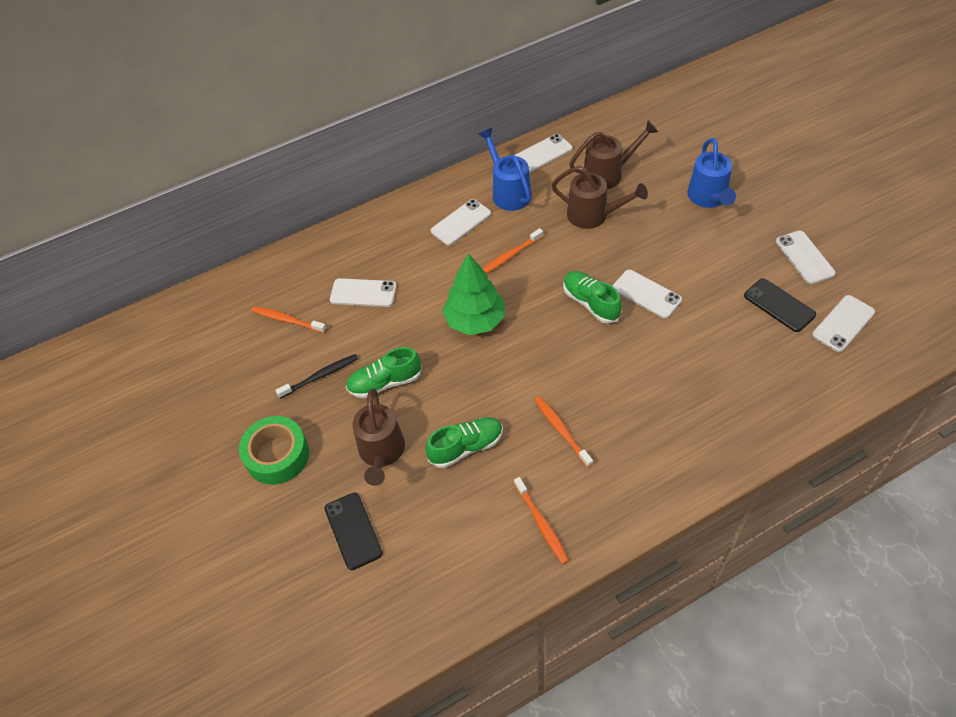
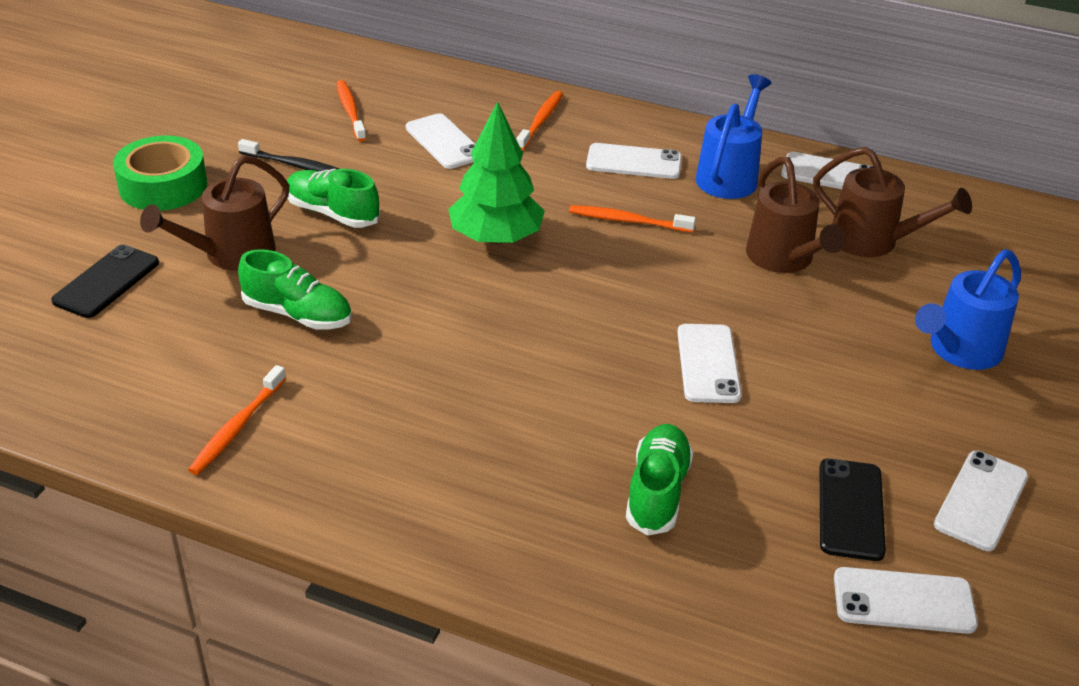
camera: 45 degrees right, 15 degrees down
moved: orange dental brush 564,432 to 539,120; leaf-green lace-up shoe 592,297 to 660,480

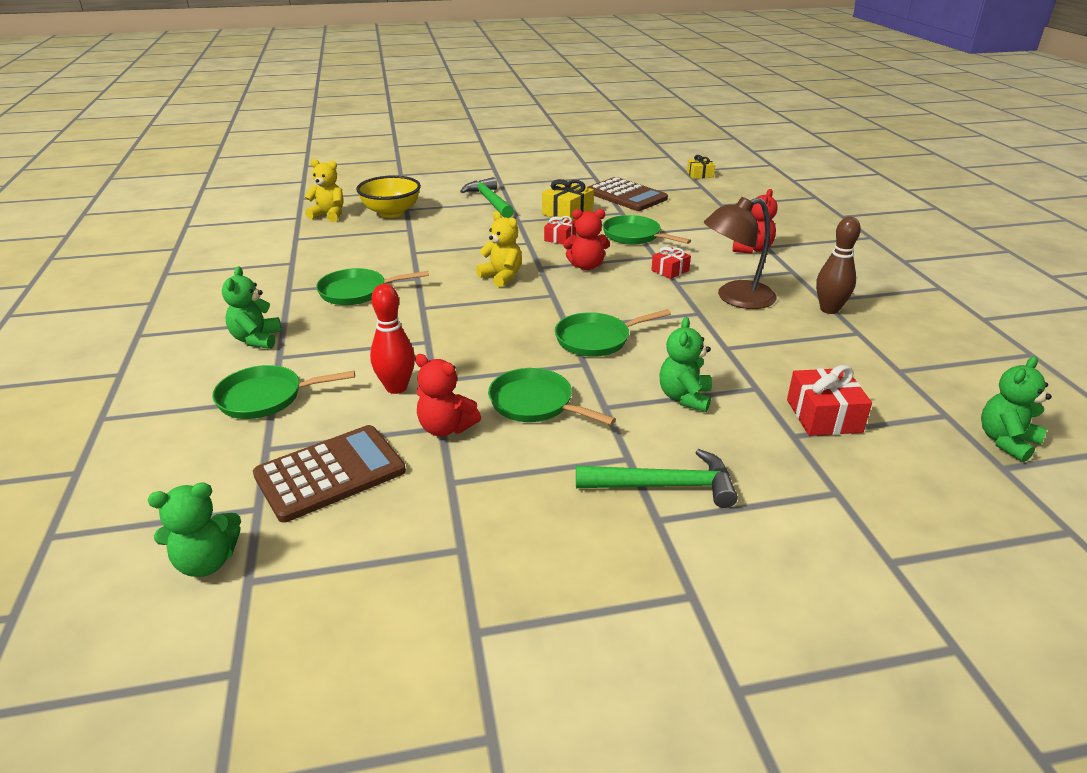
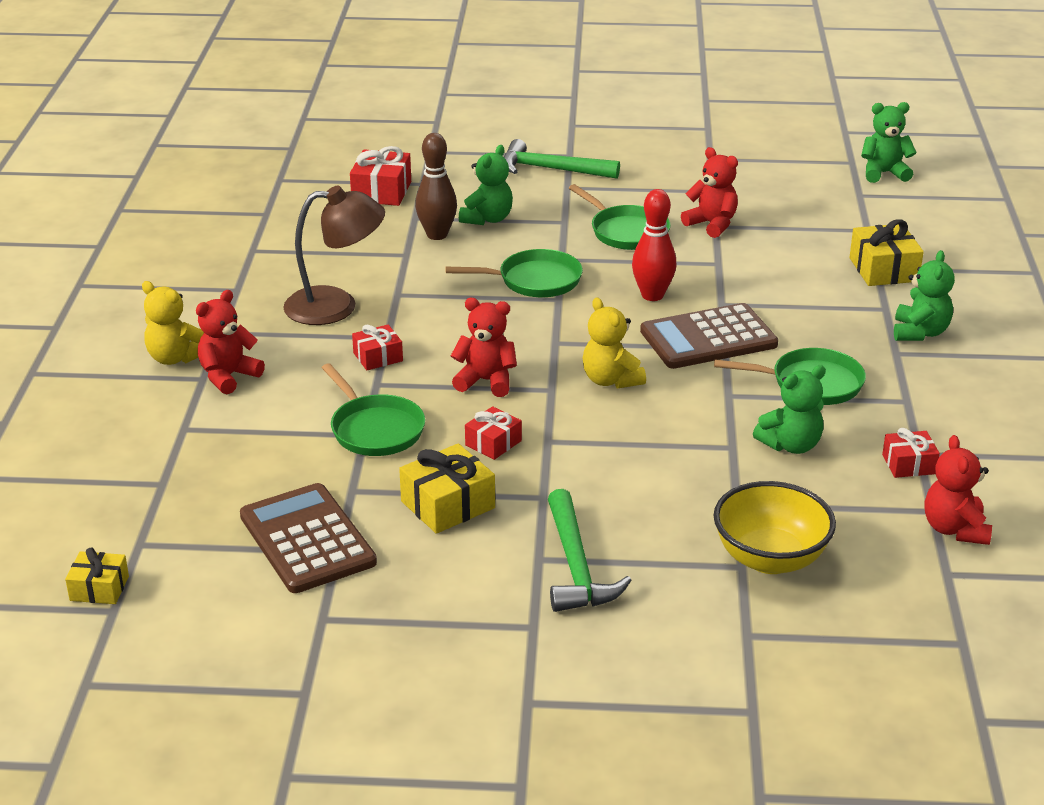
camera: 165 degrees left, 0 degrees up
added: scarlet wrapped gift 911,453; scarlet teddy bear 958,490
moved: dark brown calculator 329,474 to 709,336; yellow teddy bear 324,190 to 173,323; scarlet bowling pin 392,339 to 654,245; dark brown bowling pin 838,265 to 436,186; leaf-green teddy bear 1016,409 to 789,409
replaced: leaf-green skillet 283,392 to yellow wrapped gift 887,252

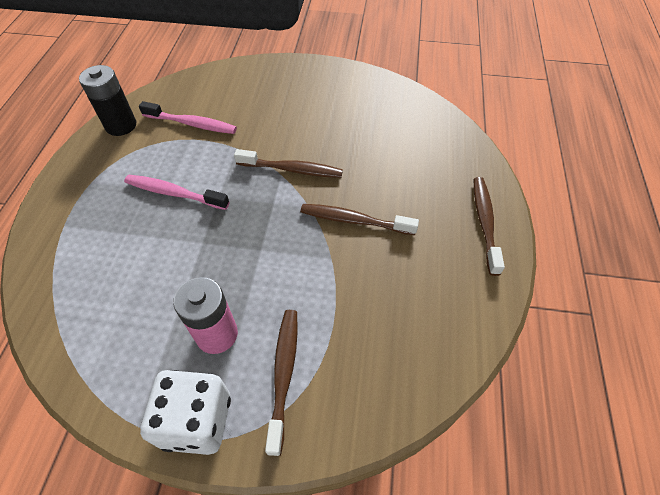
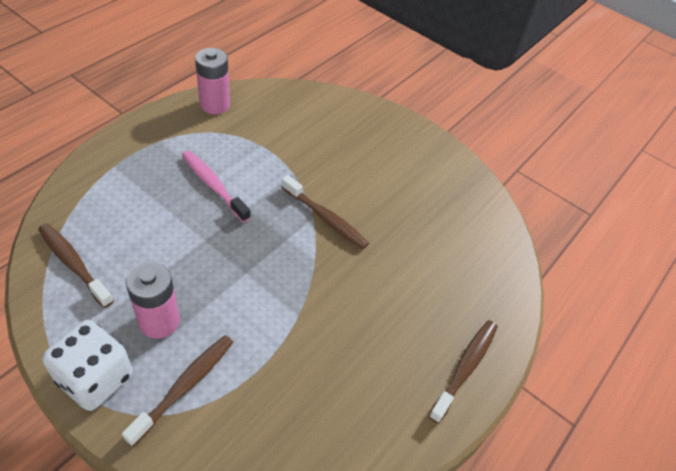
camera: 25 degrees right, 5 degrees down
removed: rosy dental brush 188,117
moved: dark brown dental brush 360,219 to 76,265
recoloured: black battery 107,100 to rosy battery 212,81

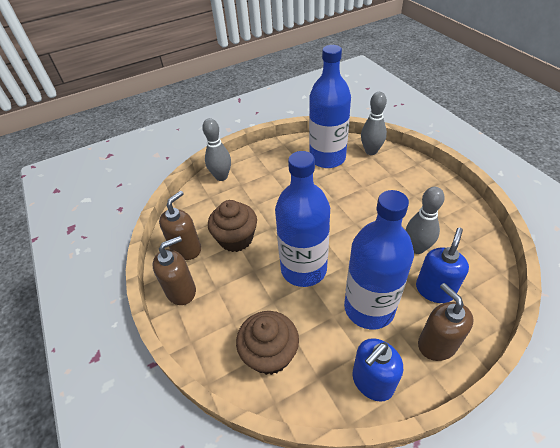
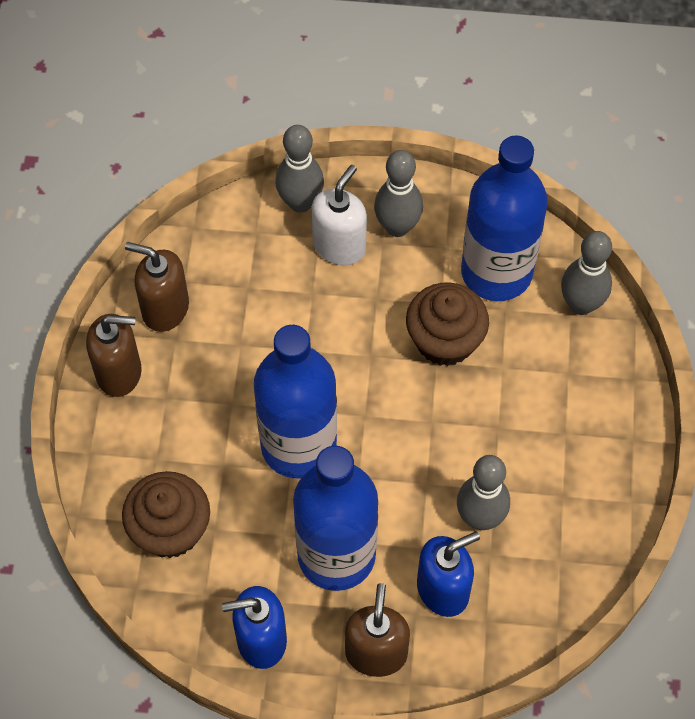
camera: 30 degrees right, 15 degrees up
added: snow-white soap dispenser 339,215; gray bowling pin 398,193
moved: dark brown cupcake 232,226 to 447,324
turned: dark brown soap dispenser 180,225 = 157,287 135 degrees counterclockwise

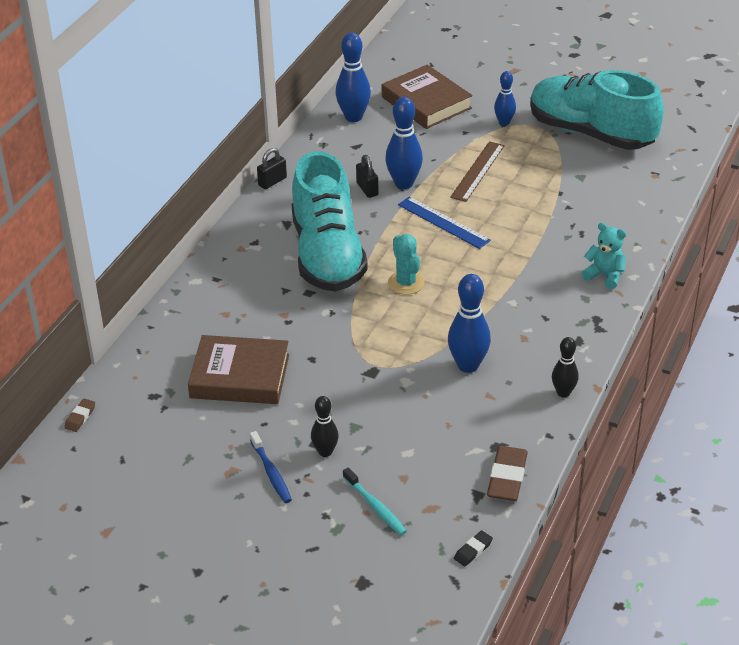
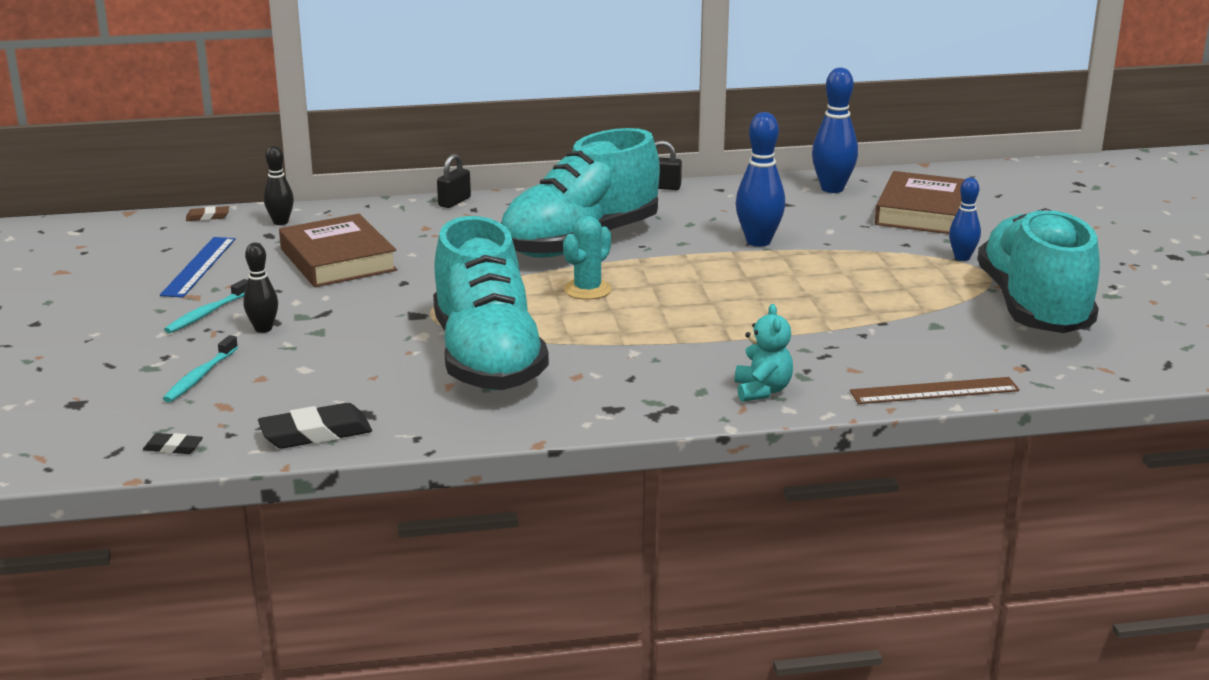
camera: 55 degrees right, 15 degrees down
moved: black lock 367,176 to 454,181; cobalt ruler 444,222 to 197,267; dark brown ruler 477,171 to 935,390; black bowling pin 565,367 to 279,185
replaced: cobalt bowling pin 469,323 to teal lace-up shoe 491,303
recoloured: cobalt dental brush 271,467 to teal dental brush 206,306; dark brown eraser 507,473 to black eraser 315,425

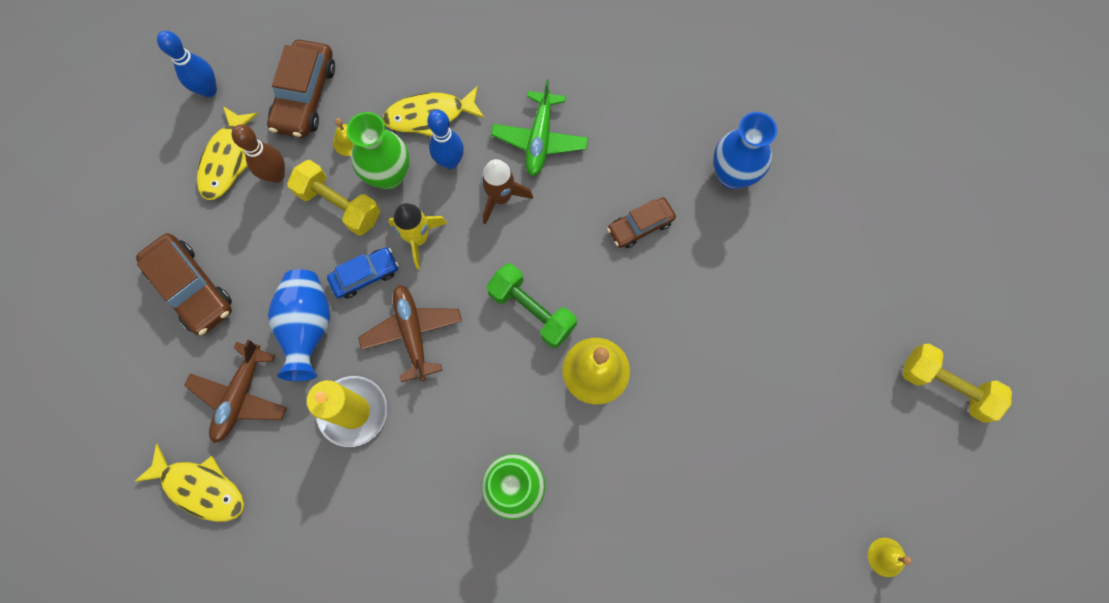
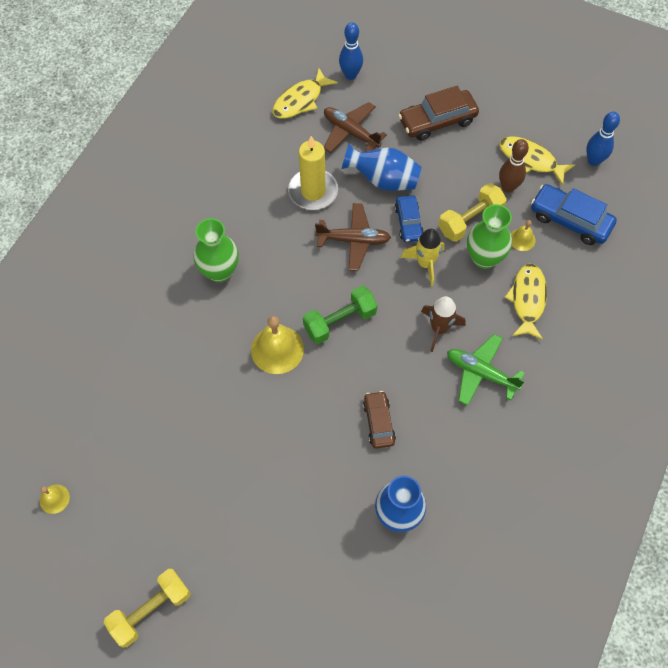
camera: 110 degrees right, 10 degrees down
moved: cobalt bowling pin 445,139 to 351,51
recoloured: dark brown automobile 301,89 to cobalt automobile 574,214

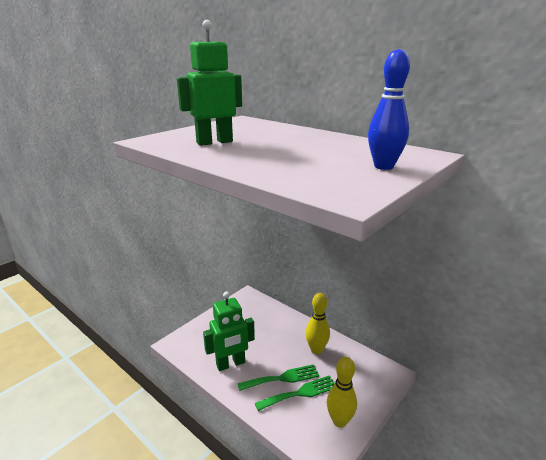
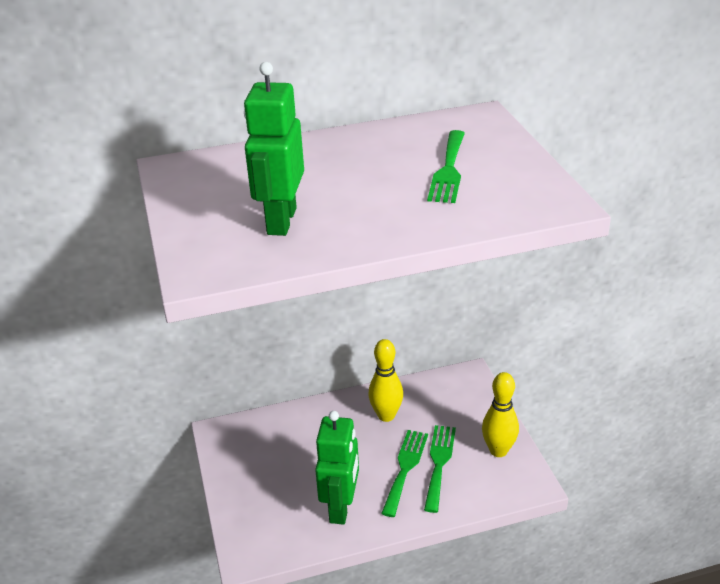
camera: 55 degrees left, 10 degrees up
removed: cobalt bowling pin 389,109
added: leaf-green fork 446,166

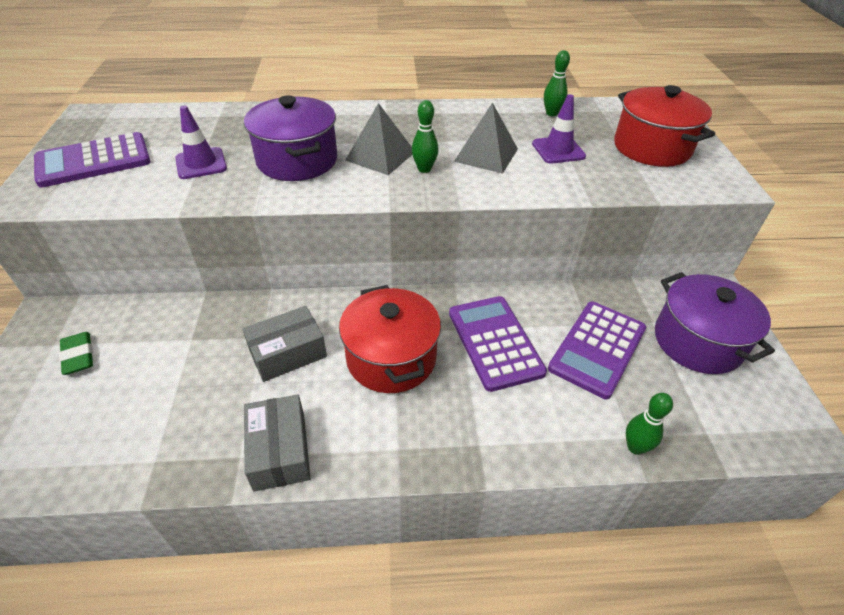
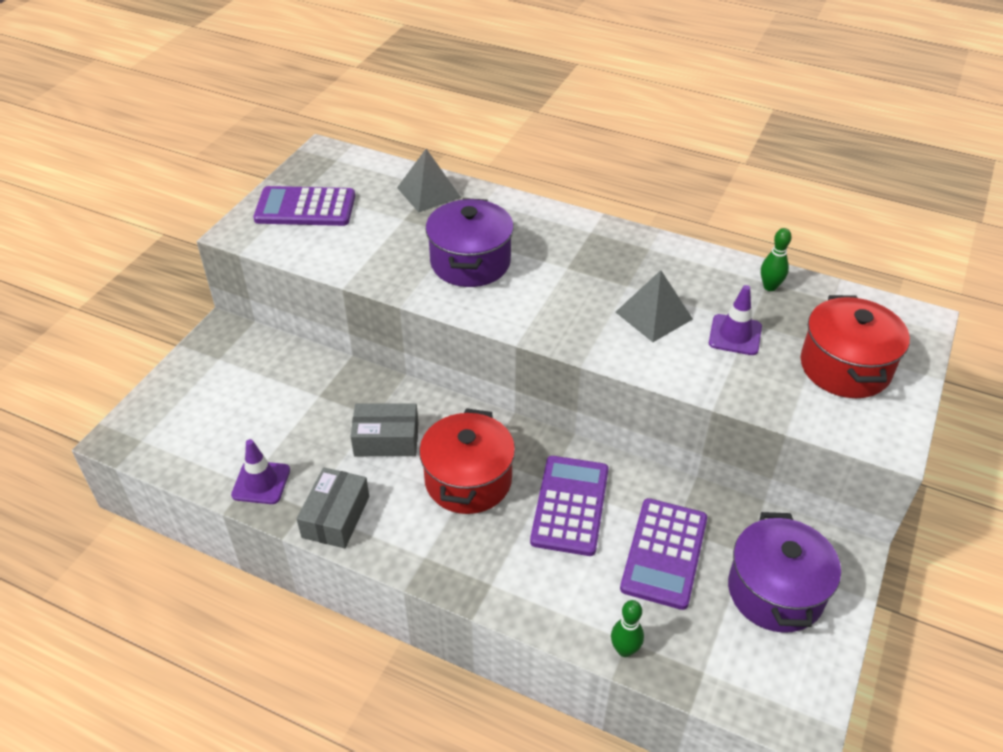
camera: 30 degrees right, 0 degrees up
removed: leaf-green eraser 76,353; leaf-green bowling pin 425,136
moved: purple safety cone 201,142 to 260,471; gray solid pyramid 378,139 to 429,180
turned: purple calculator 597,350 = 663,554 45 degrees counterclockwise

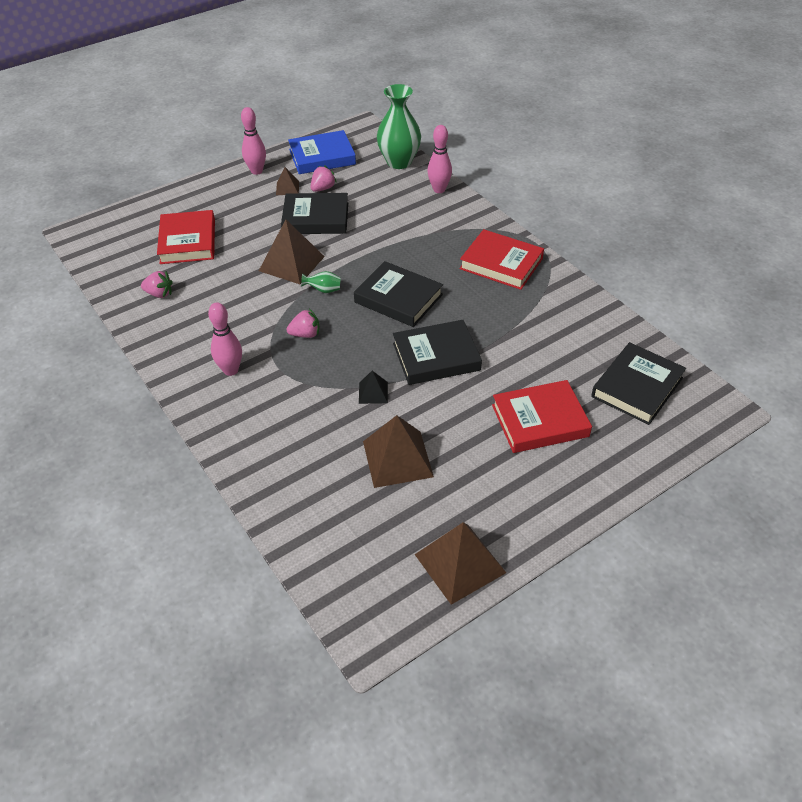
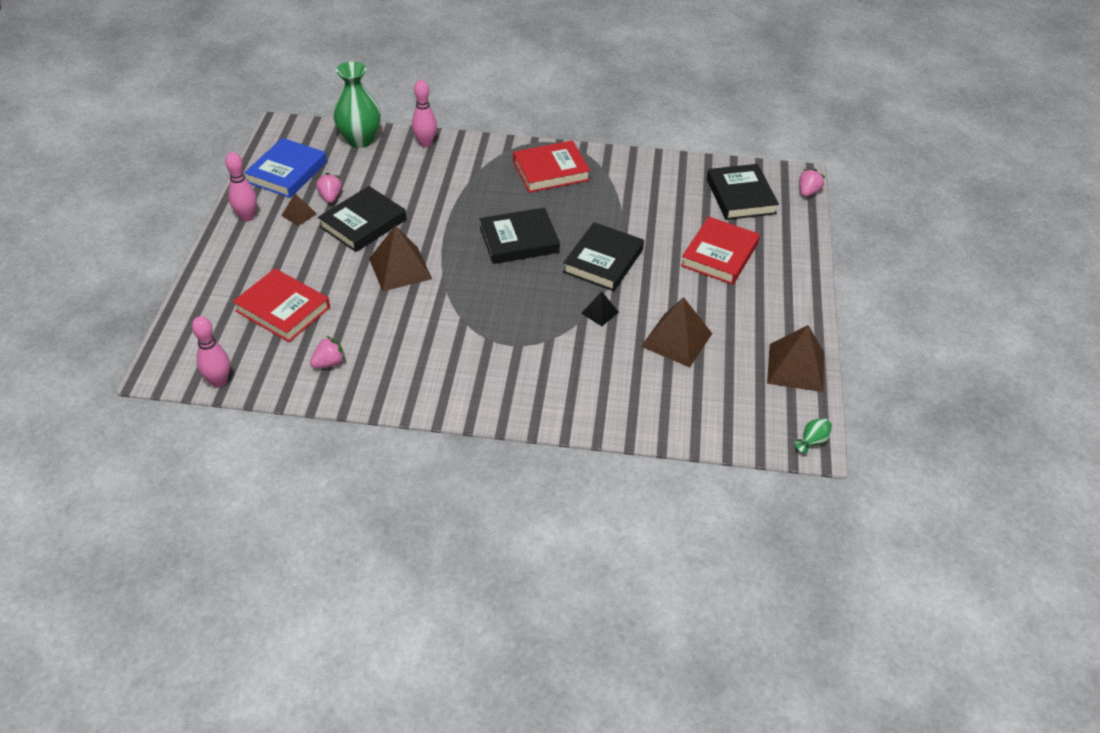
camera: 50 degrees left, 0 degrees up
moved: rosy bowling pin 225,339 to 211,352; rosy strawberry 302,323 to 812,183; leaf-green vase 321,282 to 813,435

